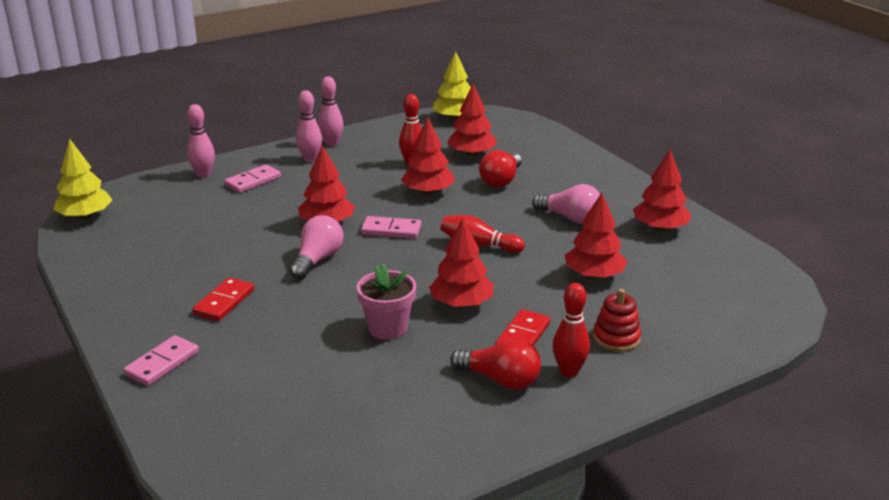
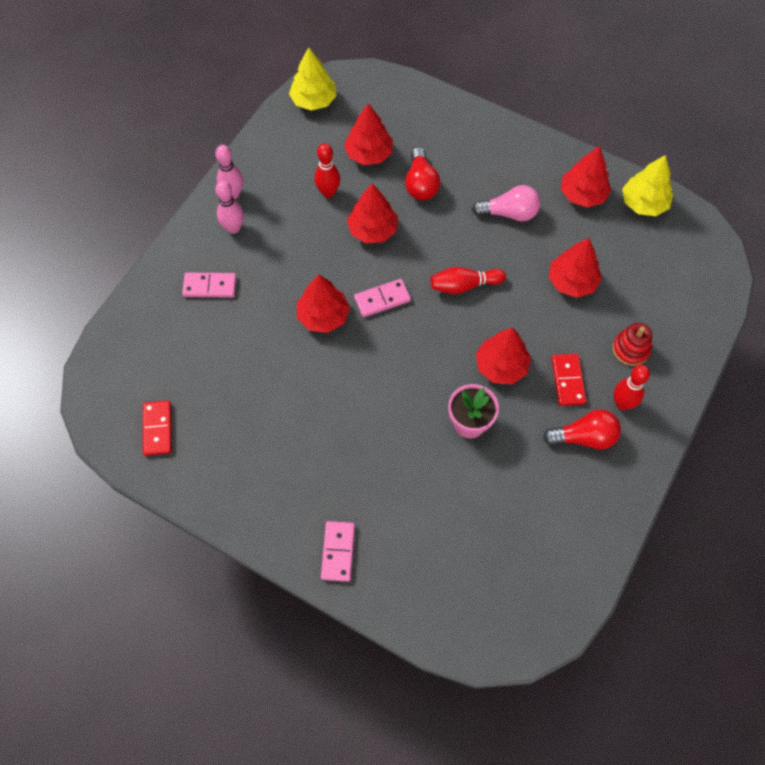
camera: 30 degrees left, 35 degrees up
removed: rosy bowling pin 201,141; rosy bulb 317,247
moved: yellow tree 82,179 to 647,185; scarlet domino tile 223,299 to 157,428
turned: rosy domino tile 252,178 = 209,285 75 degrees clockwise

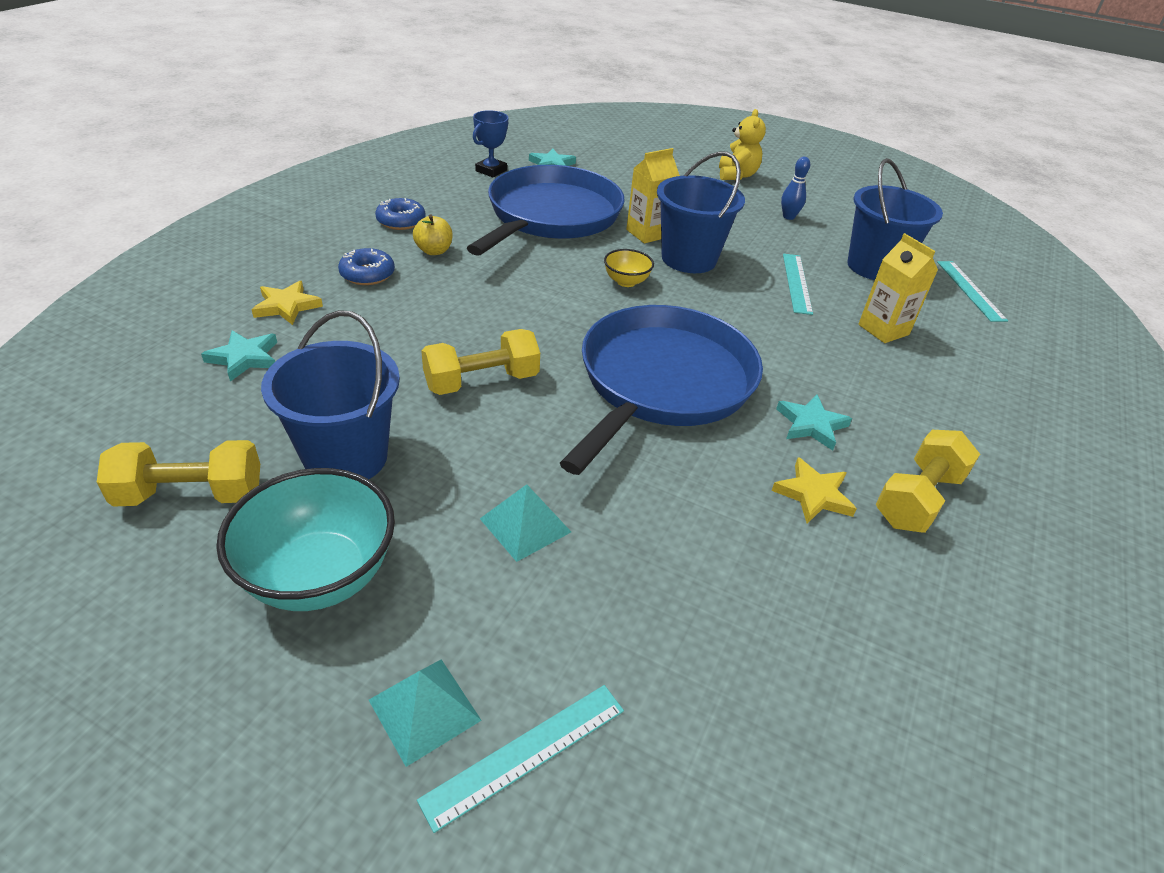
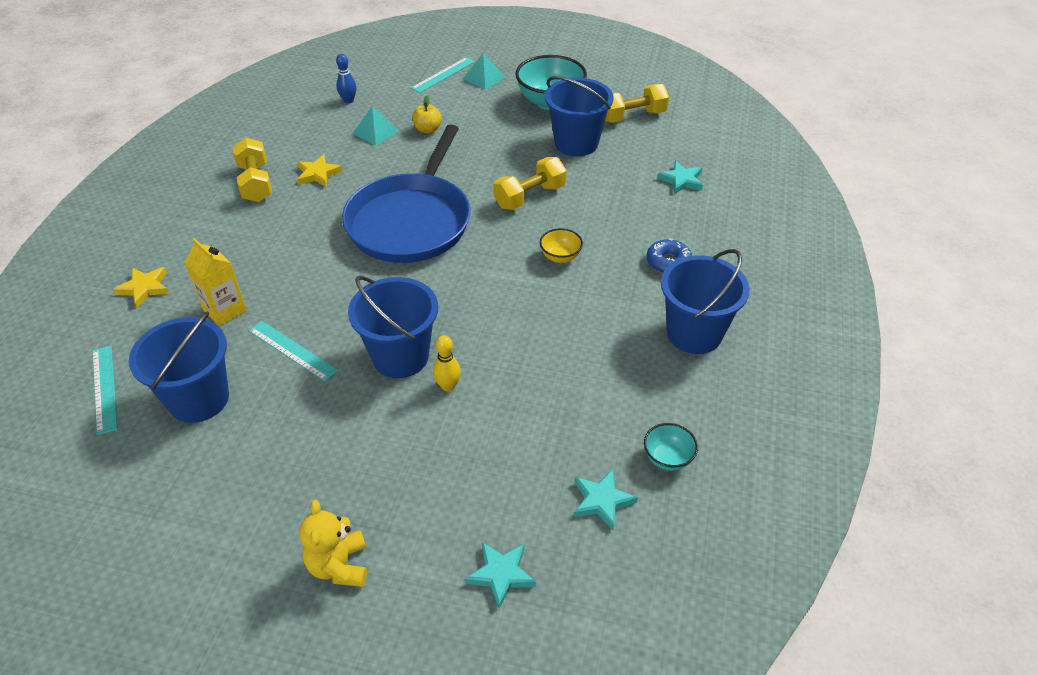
camera: 170 degrees right, 5 degrees up
removed: cobalt skillet 546,210
moved: yellow five-pointed star 287,303 to 141,287; yellow apple 433,235 to 427,114; teal solid pyramid 525,523 to 376,126; yellow bowl 629,268 to 561,245; teal five-pointed star 814,422 to 500,575; cobalt bowling pin 795,188 to 346,79
replaced: cobalt doughnut 400,214 to cobalt sand bucket 705,301; cobalt trophy 491,143 to teal bowl 671,447; yellow milk carton 653,195 to yellow bowling pin 447,363
turned: teal ruler 798,284 = 293,351 45 degrees counterclockwise; yellow dumbbell 928,481 = 252,169 45 degrees counterclockwise

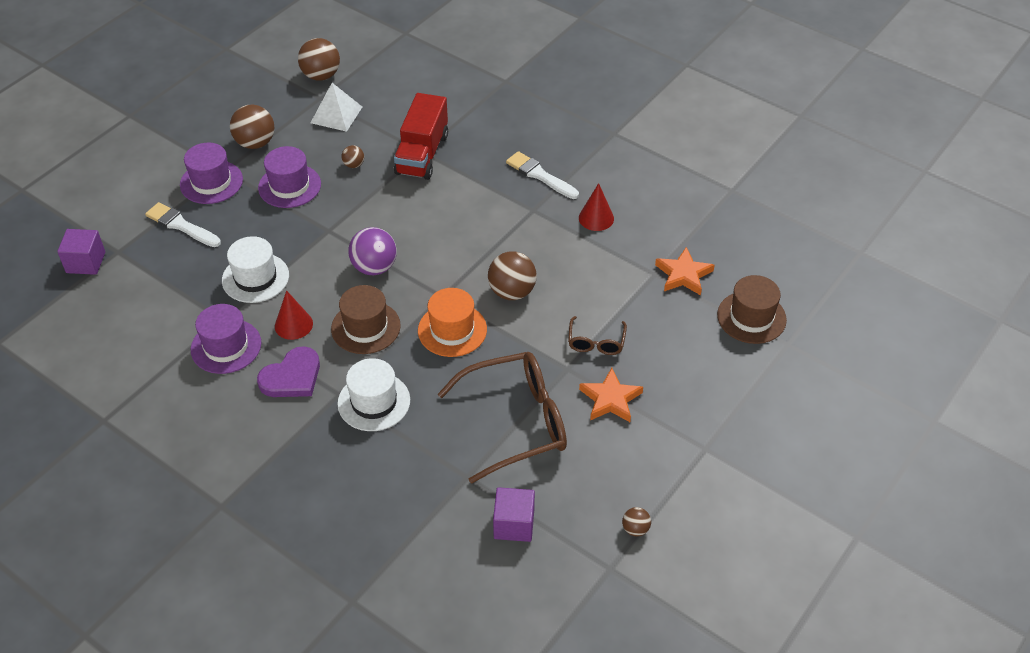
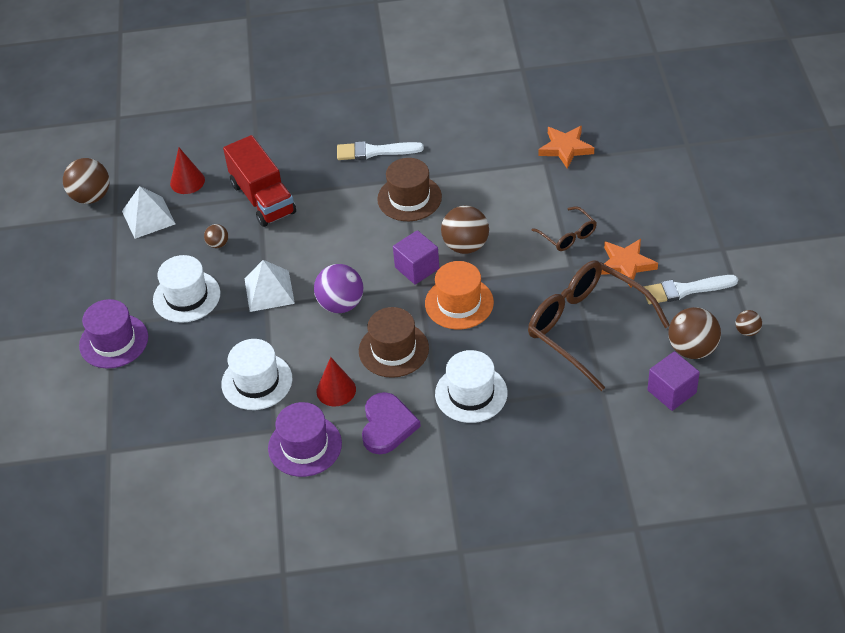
camera: 40 degrees left, 0 degrees up
added: snow-white solid pyramid 270,286
moved: purple solid cube 81,252 to 416,257; snow-white paint brush 183,224 to 691,289; dark brown ball 252,126 to 694,333; scarlet cone shape 596,207 to 187,171; dark brown tall hat 752,309 to 409,189
recoloured: purple tall hat 289,177 to snow-white tall hat 186,289
turned: dark brown eyeglasses 502,418 = 599,325 75 degrees counterclockwise

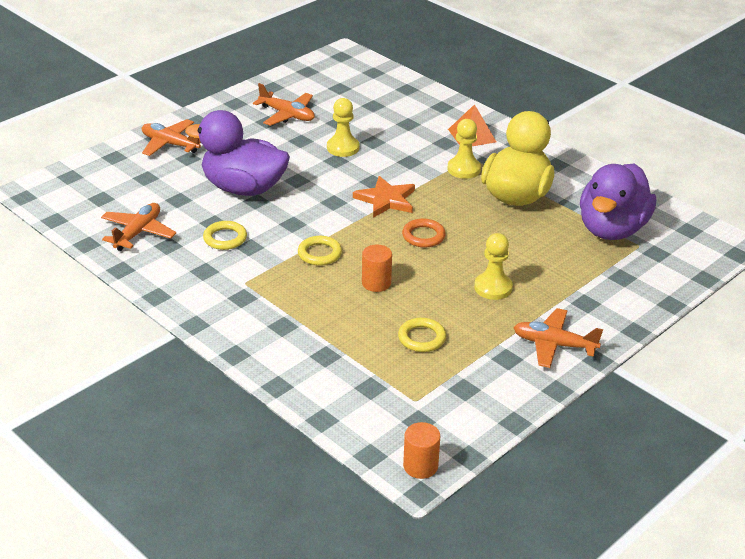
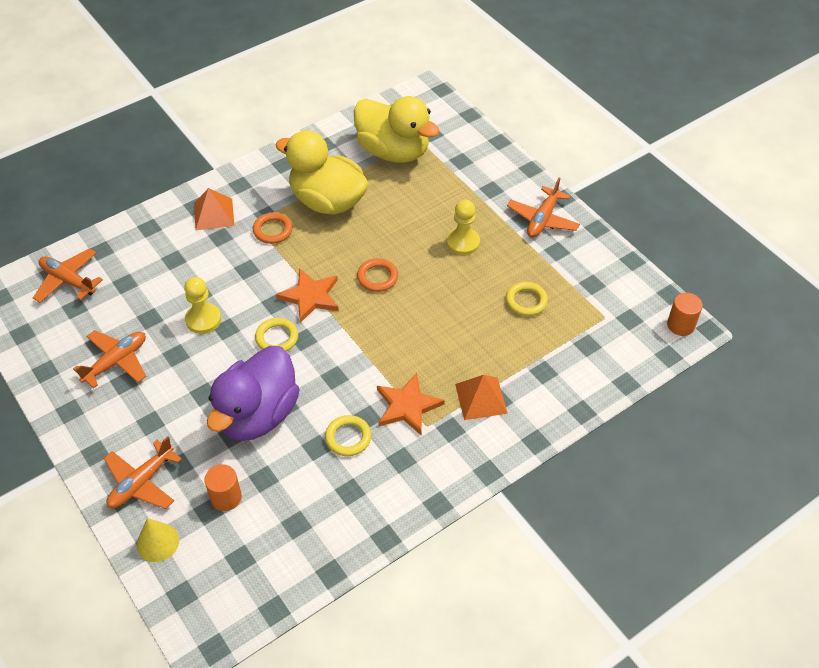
camera: 80 degrees left, 15 degrees up
added: yellow cone shape 158,540; orange five-pointed star 411,404; orange solid pyramid 481,397
moved: orange plane 138,227 to 68,275; yellow hoop 320,251 to 276,335; orange cylinder 377,268 to 223,487
replaced: yellow game pawn 464,149 to orange hoop 273,228
recoloured: purple duck 618,201 to yellow duck 396,129

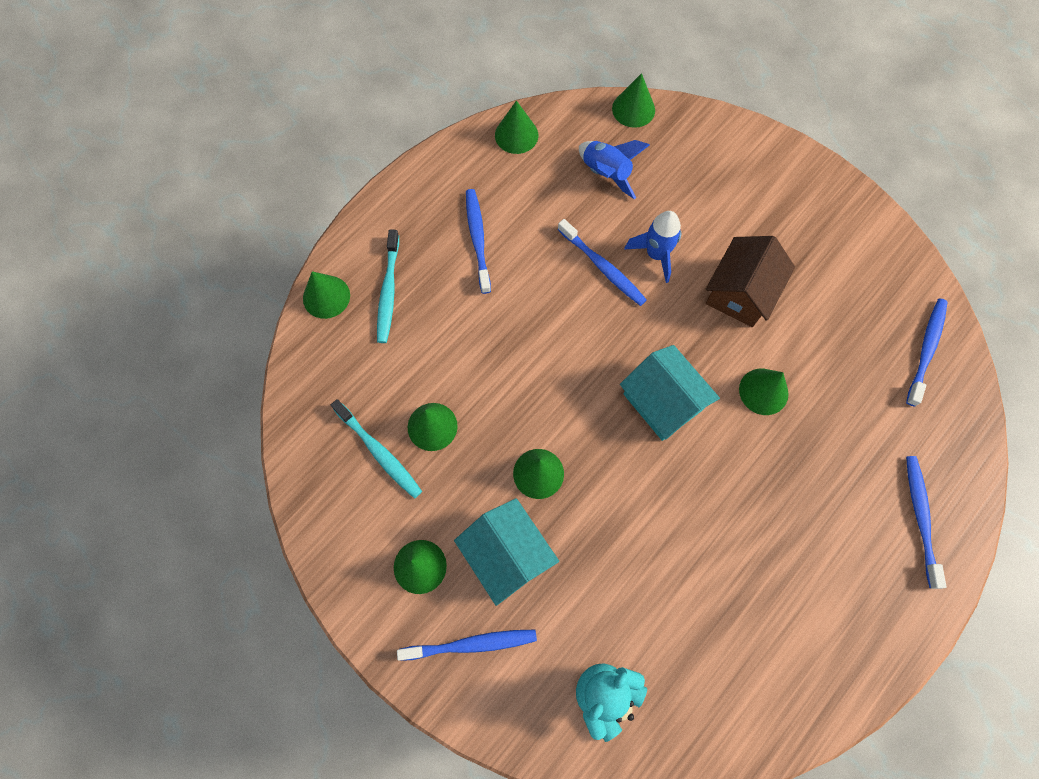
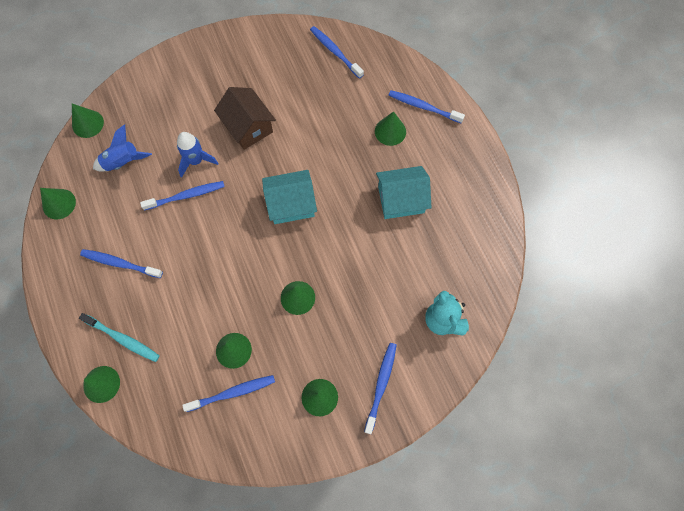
camera: 65 degrees left, 0 degrees up
moved: teal toy house 506,552 to 404,192; leaf-green cone shape 764,392 to 390,128
recoloured: teal dental brush 376,449 to cobalt dental brush 228,393

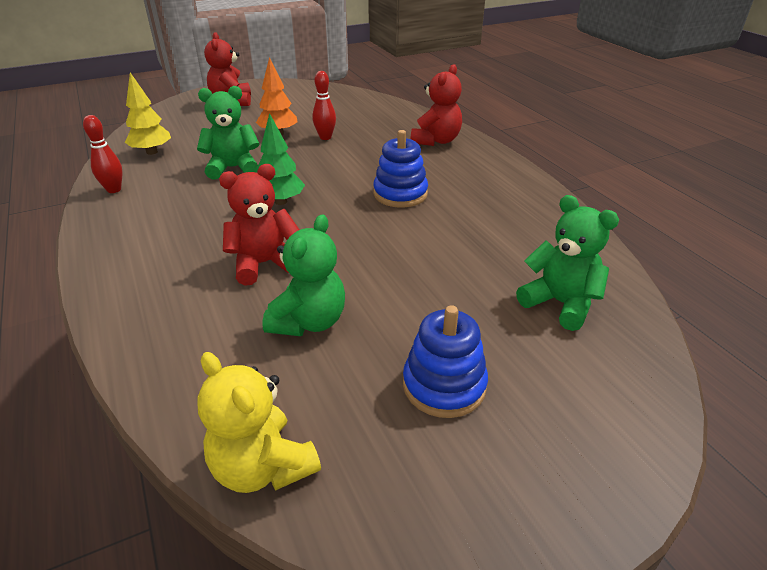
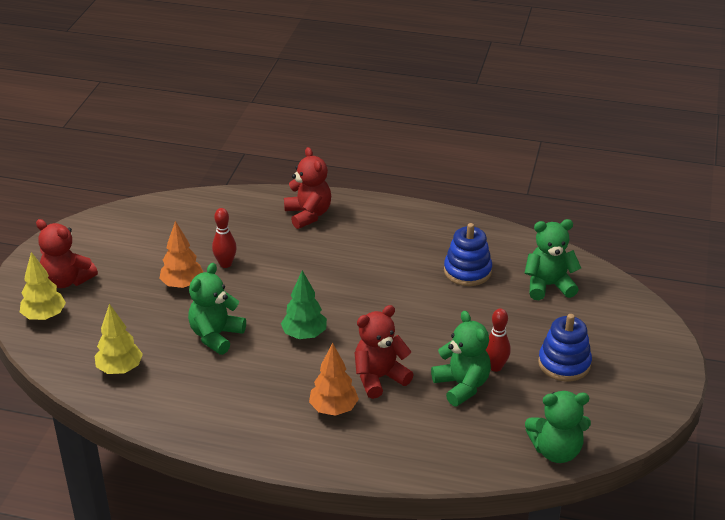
camera: 50 degrees left, 0 degrees up
added: yellow tree 43,286; orange tree 334,379
moved: scarlet bowling pin 103,154 to 498,340; cobalt stacking rings 400,169 to 468,254
recoloured: yellow teddy bear 259,422 to leaf-green teddy bear 558,427
turned: scarlet teddy bear 259,225 = 384,352 45 degrees clockwise

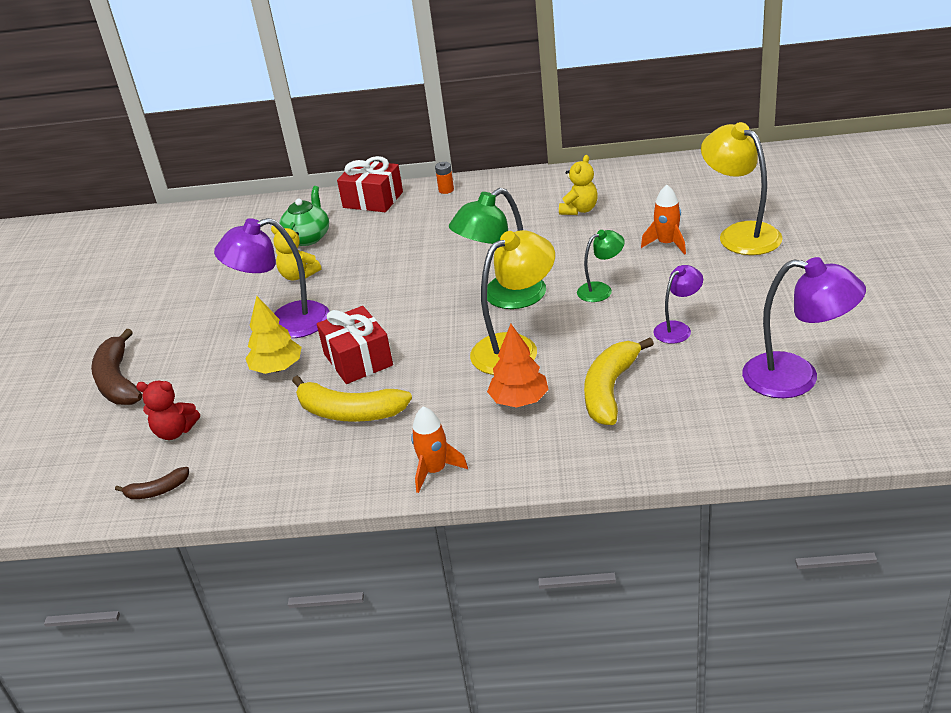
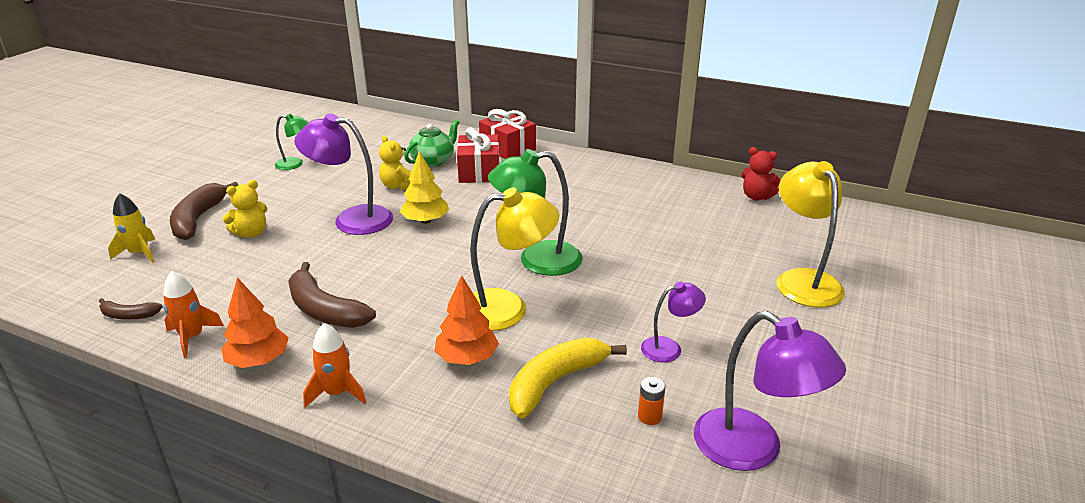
camera: 20 degrees right, 5 degrees down
added: yellow spaceship 131,228; orange tree 255,323
moved: scarlet teddy bear 168,410 to 761,174; yellow tree 273,335 to 425,187; scarlet wrapped gift 355,345 to 478,155; orange battery 444,178 to 651,401; yellow teddy bear 578,185 to 245,209; leaf-green lamp 601,266 to 292,142; orange spaceship 663,220 to 193,314
recoloured: yellow banana 352,399 to dark brown banana 332,295

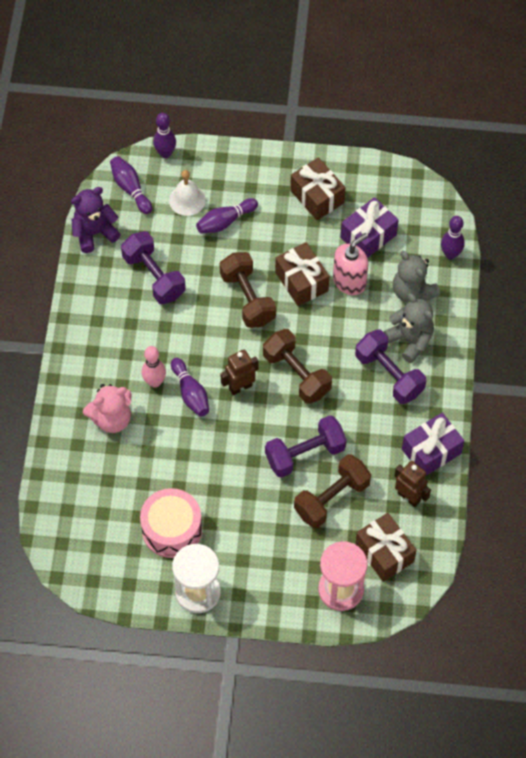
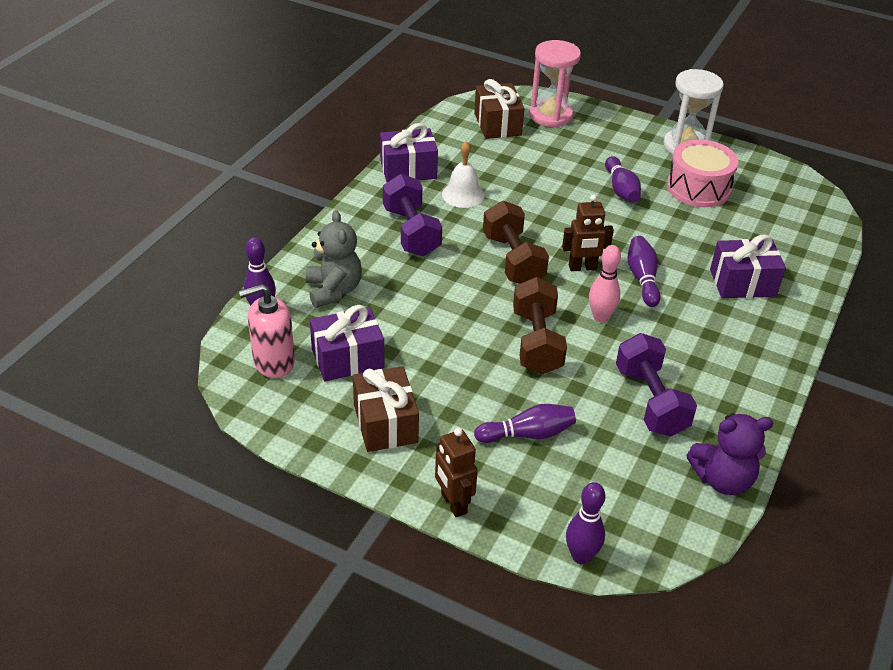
camera: 160 degrees left, 20 degrees down
removed: purple dumbbell 306,446; dark brown wrapped gift 302,274; dark brown dumbbell 332,491; gray teddy bear 409,328
moved: purple bowling pin 131,185 to 623,179; rosy bowling pin 154,367 to 605,283; snow-white school bell 187,193 to 463,174; rosy soap dispenser 350,264 to 267,331; dark brown robot 412,484 to 456,473
replaced: rosy teddy bear 107,408 to purple wrapped gift 748,266

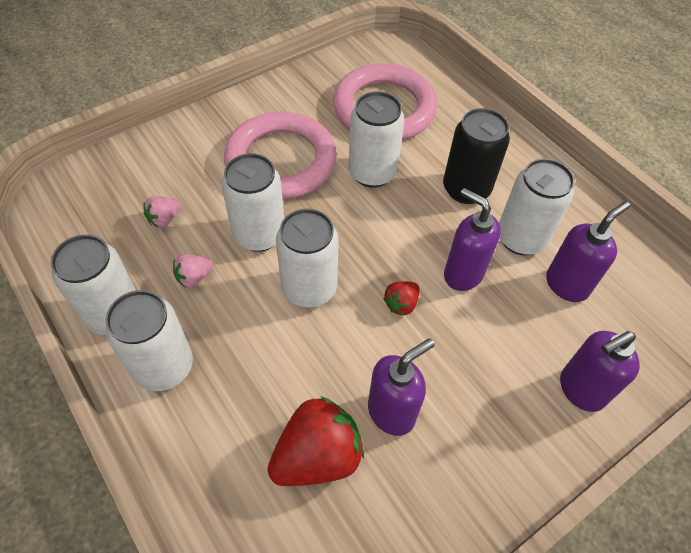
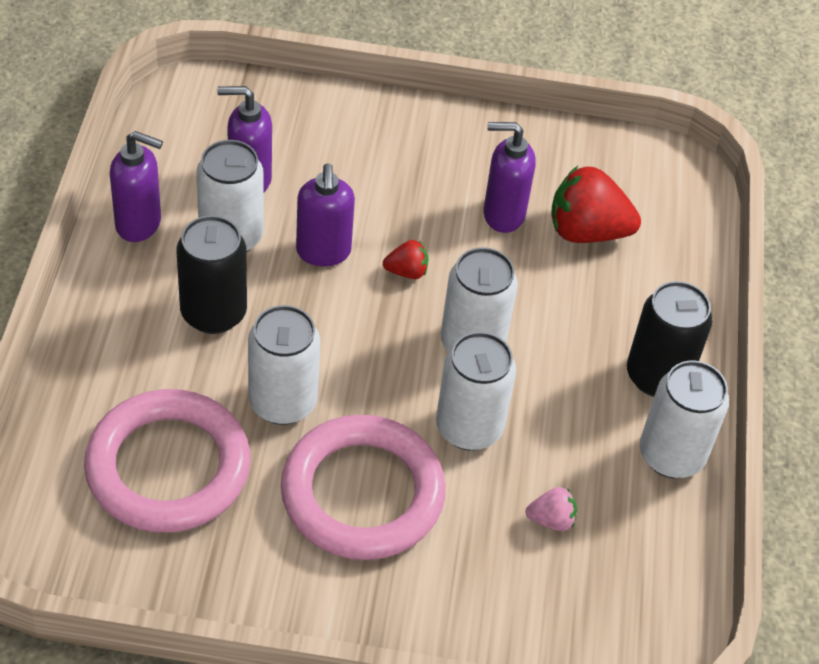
camera: 140 degrees left, 5 degrees down
removed: rosy strawberry 193,271
moved: purple soap dispenser 600,371 to 136,186
recoloured: snow-white soda can 149,340 to black soda can 669,339

